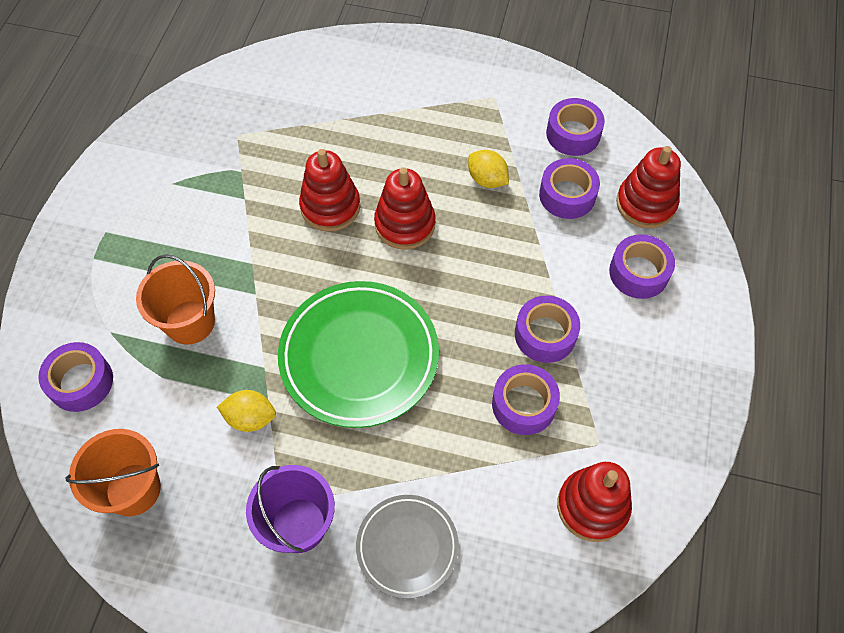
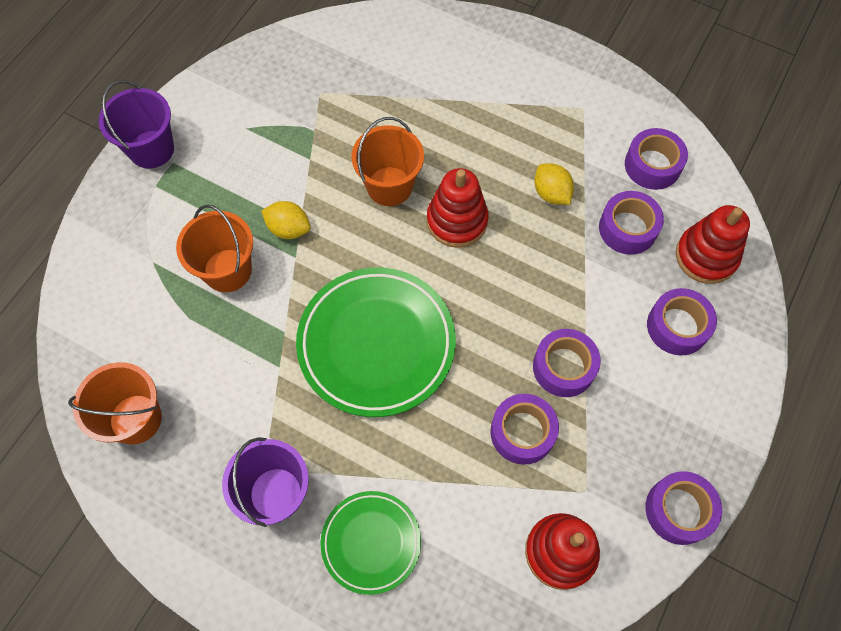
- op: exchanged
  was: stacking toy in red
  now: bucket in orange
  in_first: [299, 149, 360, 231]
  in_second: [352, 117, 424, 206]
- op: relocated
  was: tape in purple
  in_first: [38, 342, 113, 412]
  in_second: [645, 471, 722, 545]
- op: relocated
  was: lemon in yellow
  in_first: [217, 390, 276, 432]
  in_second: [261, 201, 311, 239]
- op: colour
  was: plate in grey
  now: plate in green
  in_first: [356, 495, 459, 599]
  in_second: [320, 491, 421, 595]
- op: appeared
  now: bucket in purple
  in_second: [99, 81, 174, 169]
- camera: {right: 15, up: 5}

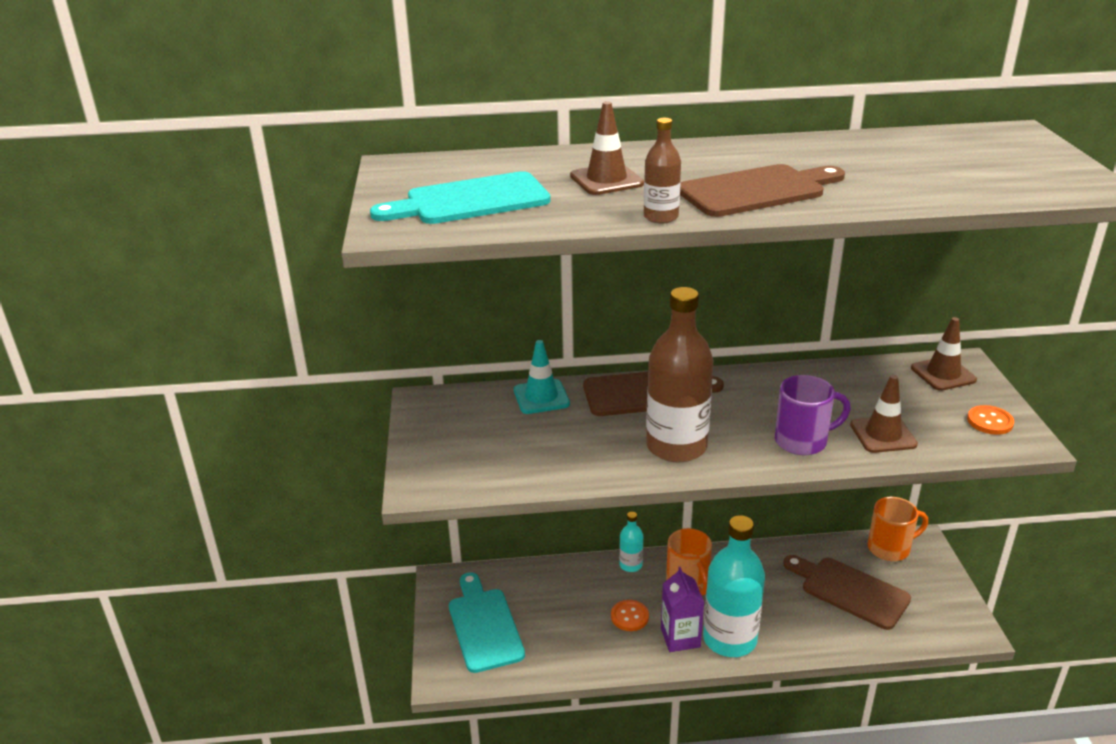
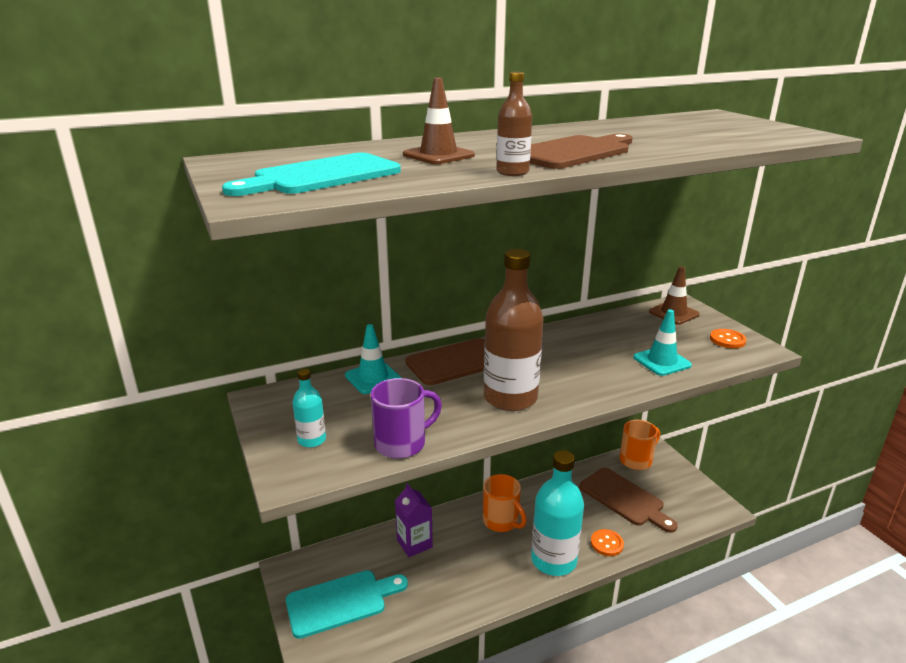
- op: relocated
  was: mug in purple
  in_first: [775, 375, 851, 455]
  in_second: [371, 378, 442, 459]
- op: colour
  was: traffic cone in brown
  now: traffic cone in turquoise
  in_first: [850, 375, 918, 453]
  in_second: [633, 309, 692, 376]
- op: relocated
  was: bottle in turquoise
  in_first: [619, 512, 643, 572]
  in_second: [292, 369, 326, 448]
- op: spun
  was: cutting board in brown
  in_first: [783, 555, 911, 630]
  in_second: [579, 468, 678, 533]
  clockwise: -150
- op: relocated
  was: carton in purple
  in_first: [661, 567, 704, 652]
  in_second: [395, 483, 433, 557]
- op: spun
  was: cutting board in turquoise
  in_first: [449, 572, 525, 673]
  in_second: [286, 570, 408, 639]
  clockwise: 105
- op: relocated
  was: button in orange
  in_first: [611, 600, 649, 631]
  in_second: [591, 529, 624, 556]
- camera: {right: -20, up: -5}

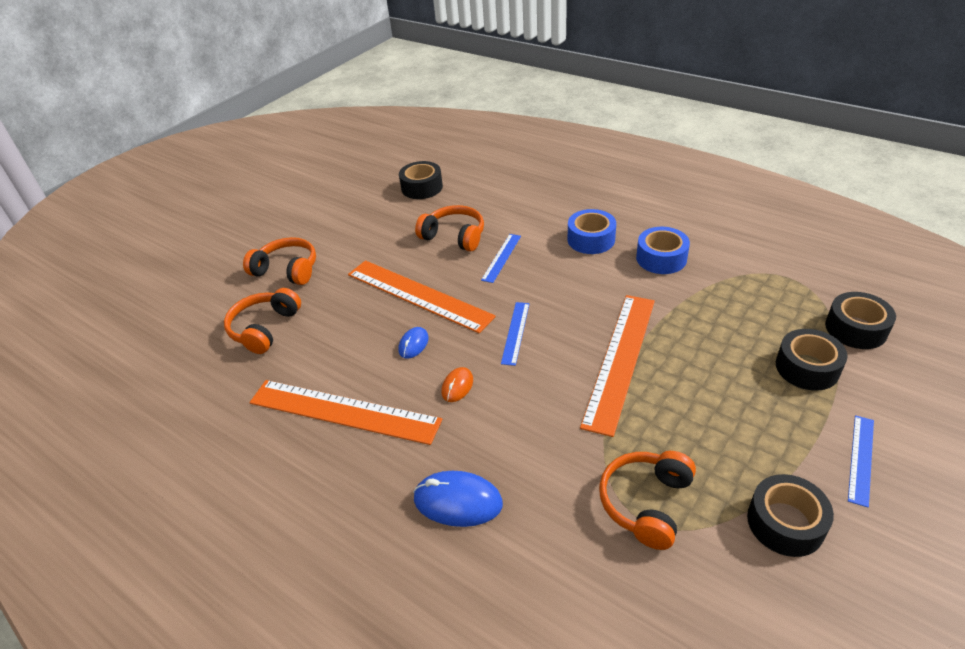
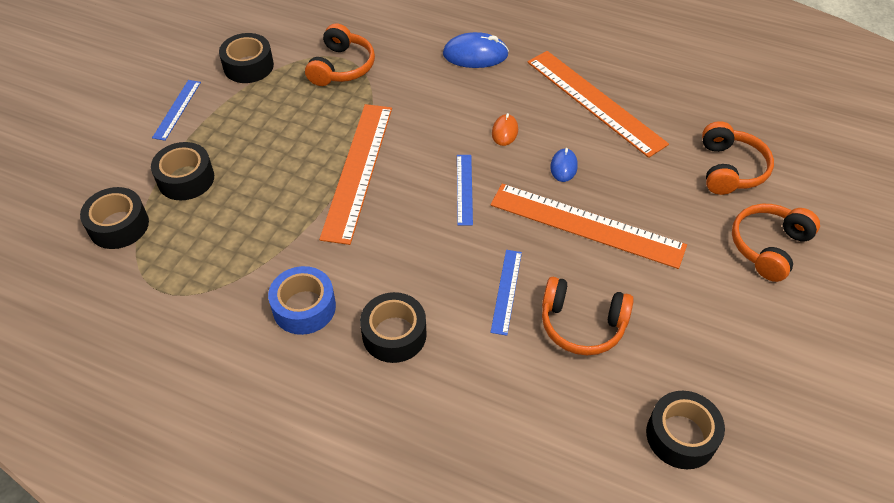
- op: colour
  was: tape in blue
  now: tape in black
  in_first: [568, 209, 616, 254]
  in_second: [360, 292, 427, 363]
- op: spun
  was: headphones in orange
  in_first: [243, 237, 316, 285]
  in_second: [732, 204, 820, 282]
  clockwise: 120
- op: spun
  was: ruler in orange
  in_first: [250, 380, 442, 445]
  in_second: [527, 51, 669, 158]
  clockwise: 45
- camera: {right: 165, up: 10}

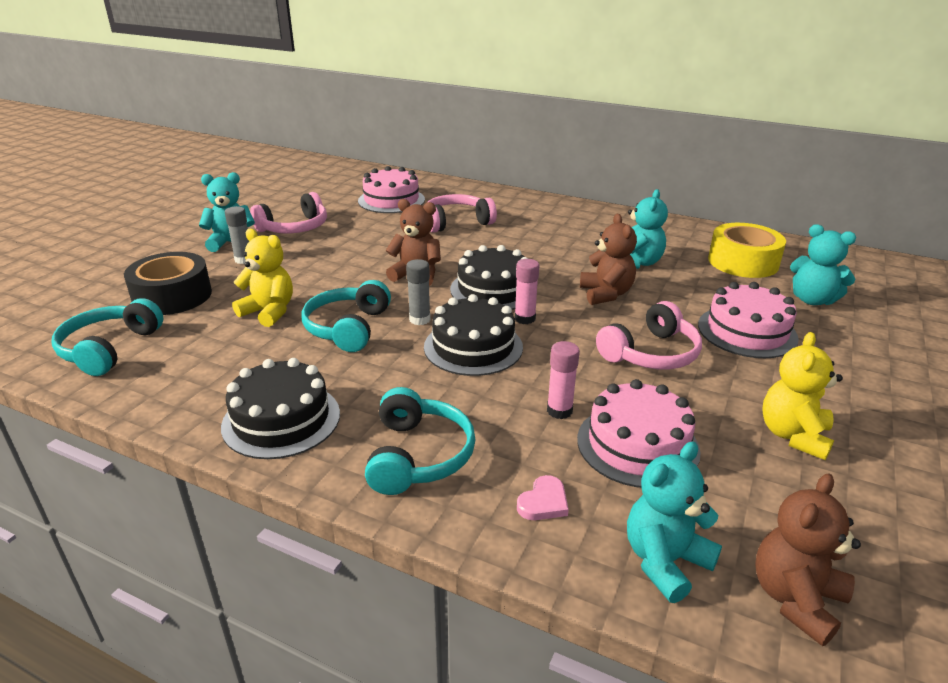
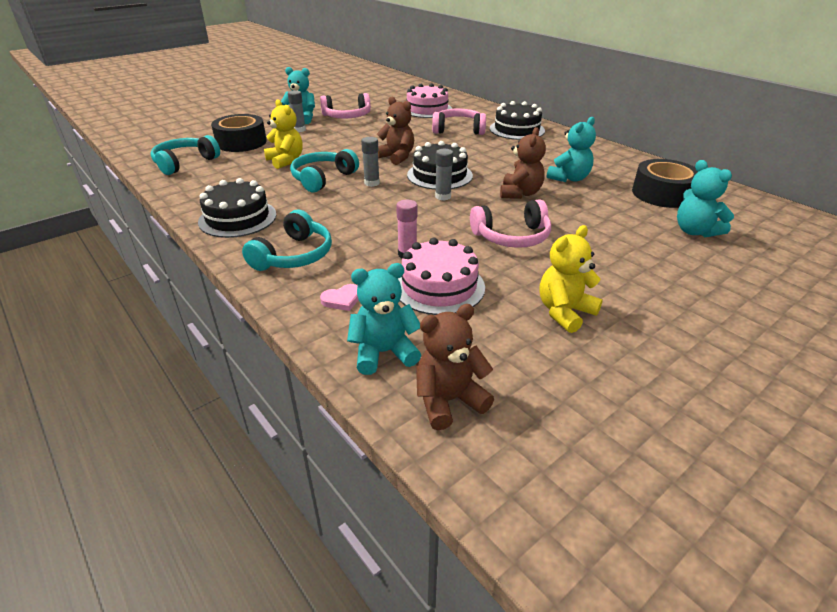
- op: colour
  was: tape in yellow
  now: tape in black
  in_first: [708, 223, 786, 278]
  in_second: [632, 159, 698, 208]
- op: colour
  was: glue stick in pink
  now: glue stick in grey
  in_first: [515, 259, 539, 324]
  in_second: [435, 149, 453, 201]
- op: missing
  was: cake in pink
  in_first: [698, 282, 799, 358]
- op: relocated
  was: cake in black
  in_first: [424, 294, 523, 376]
  in_second: [490, 101, 545, 140]
- camera: {right: 25, up: 5}

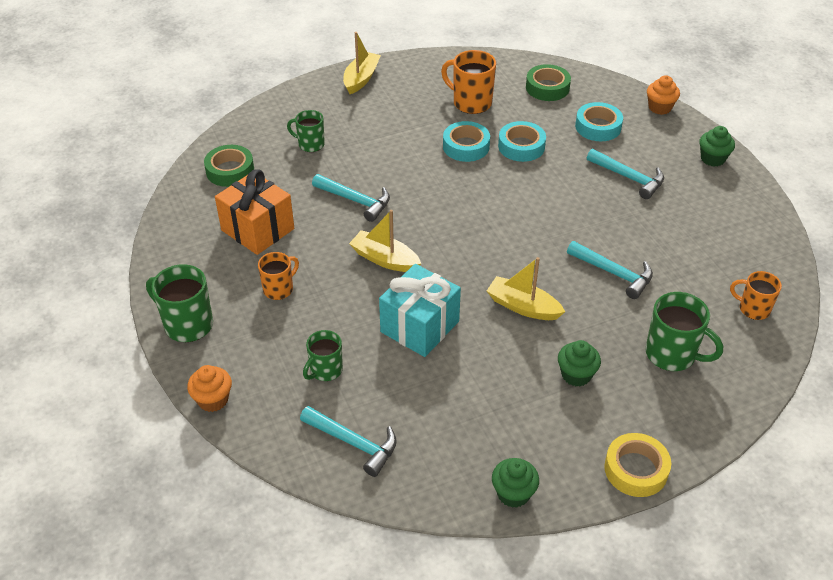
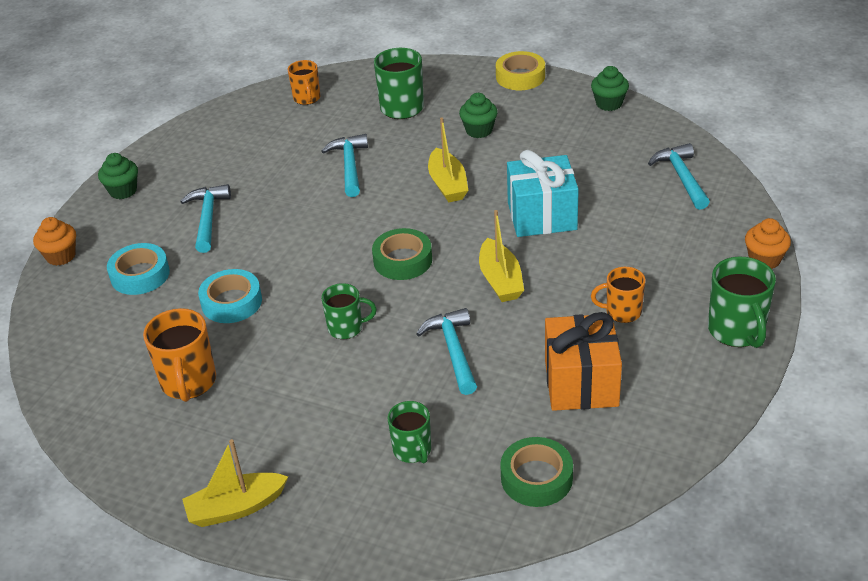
- op: relocated
  was: tape in green
  in_first: [526, 64, 571, 101]
  in_second: [372, 228, 432, 280]
- op: missing
  was: tape in turquoise
  in_first: [443, 121, 490, 162]
- op: relocated
  was: mug in green
  in_first: [303, 330, 343, 381]
  in_second: [321, 283, 377, 339]
- camera: {right: -130, up: -5}

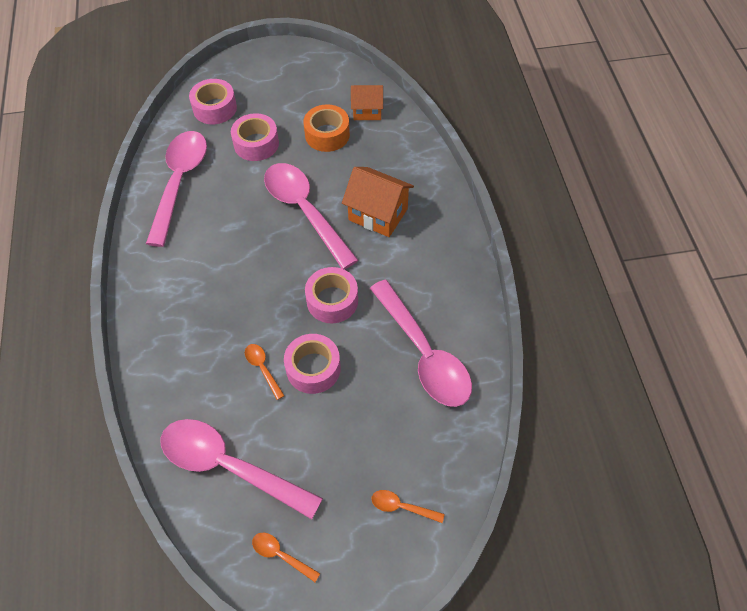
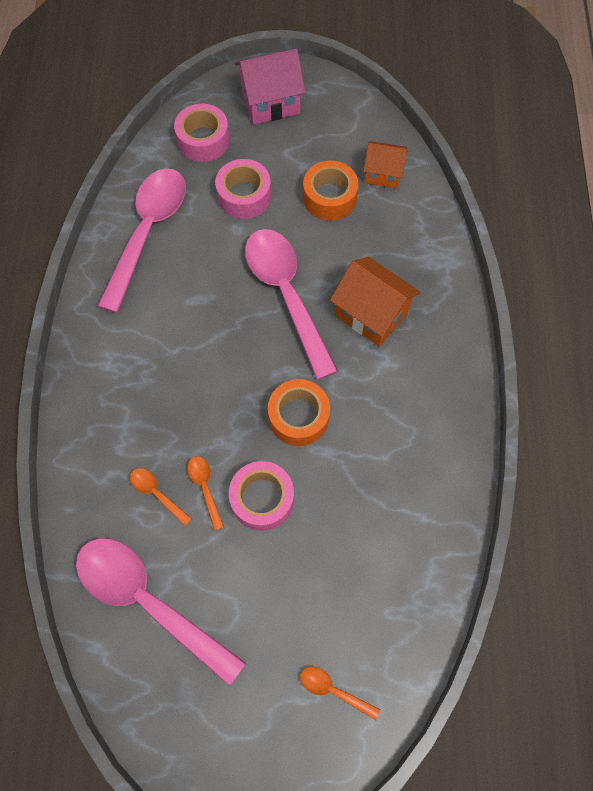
- op: colour
  was: tape in pink
  now: tape in orange
  in_first: [305, 267, 358, 323]
  in_second: [268, 379, 330, 446]
- op: missing
  was: spoon in pink
  in_first: [370, 280, 472, 407]
- op: relocated
  was: spoon in orange
  in_first: [252, 533, 320, 582]
  in_second: [130, 468, 192, 526]
- op: appeared
  now: house in pink
  in_second: [235, 49, 305, 125]
- camera: {right: 10, up: 10}

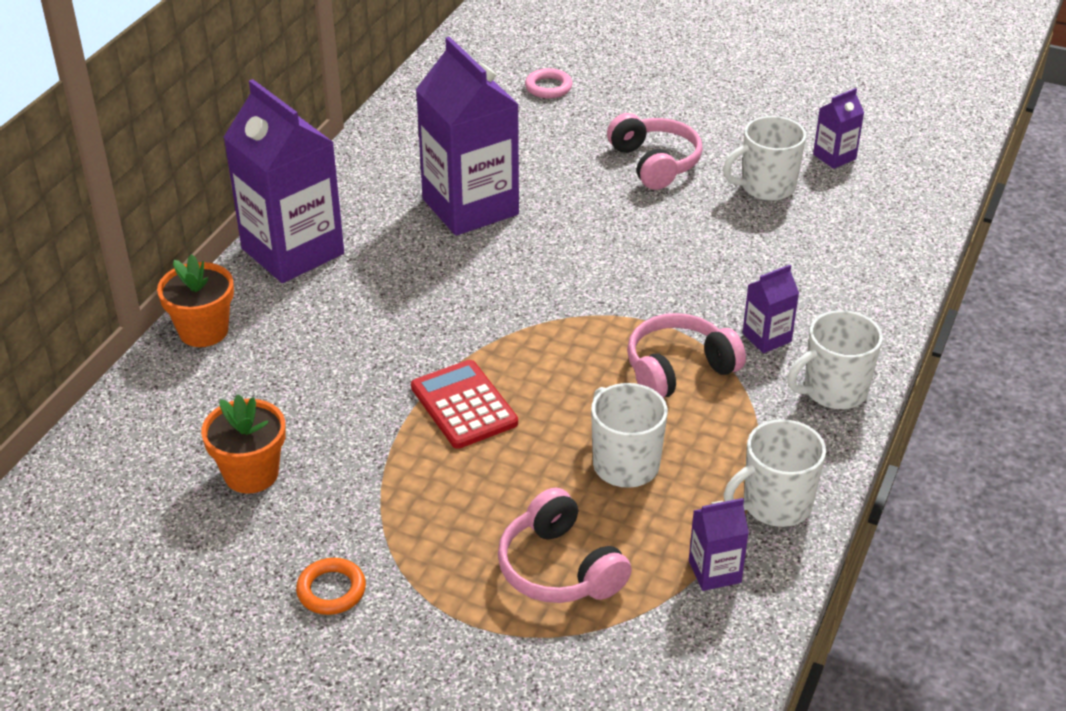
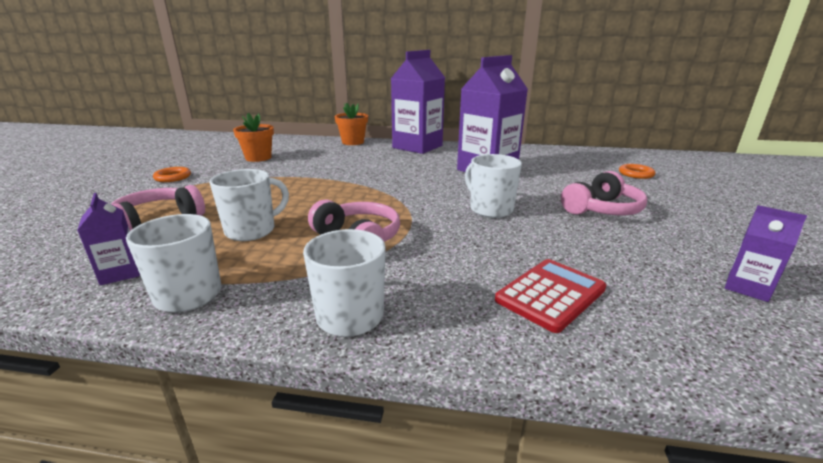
- op: colour
  was: ring in pink
  now: ring in orange
  in_first: [525, 68, 572, 98]
  in_second: [619, 164, 655, 179]
- op: relocated
  was: mug in white
  in_first: [723, 116, 806, 201]
  in_second: [465, 154, 522, 218]
- op: missing
  was: carton in purple
  in_first: [743, 265, 799, 353]
- op: relocated
  was: calculator in red
  in_first: [411, 360, 518, 449]
  in_second: [495, 259, 606, 333]
- camera: {right: 75, up: -15}

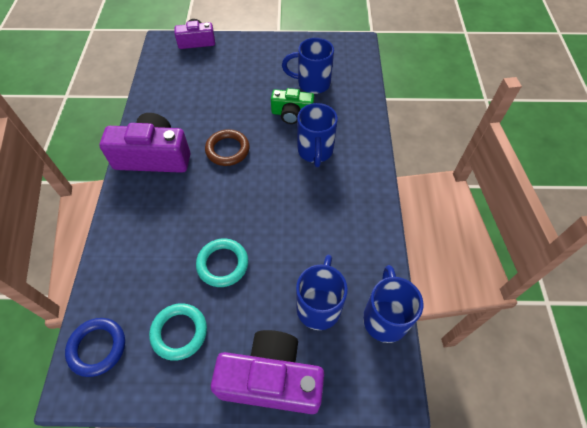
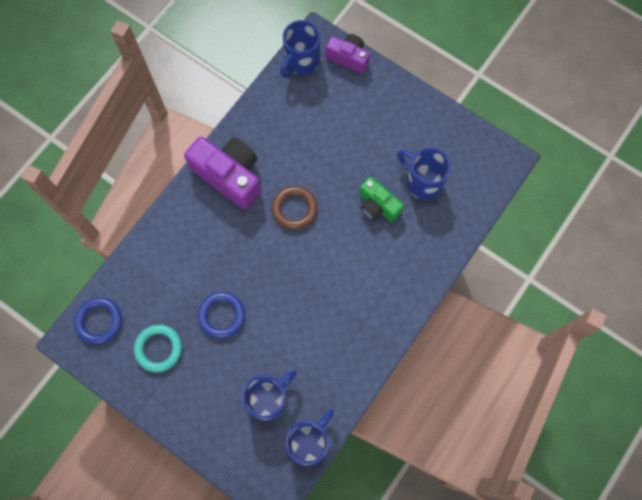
- op: relocated
  was: mug in blue
  in_first: [297, 103, 338, 167]
  in_second: [280, 20, 320, 78]
- op: colour
  was: ring in turquoise
  now: ring in blue
  in_first: [196, 239, 248, 287]
  in_second: [198, 292, 245, 339]
- op: missing
  was: camera in purple
  in_first: [211, 330, 324, 414]
- camera: {right: 35, up: 15}

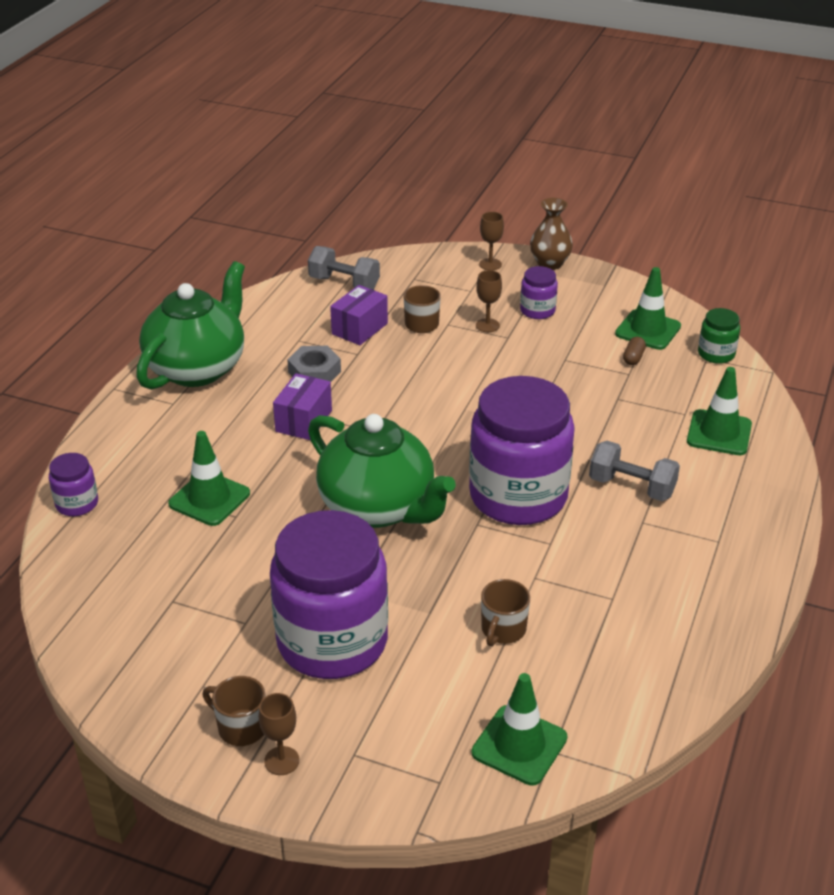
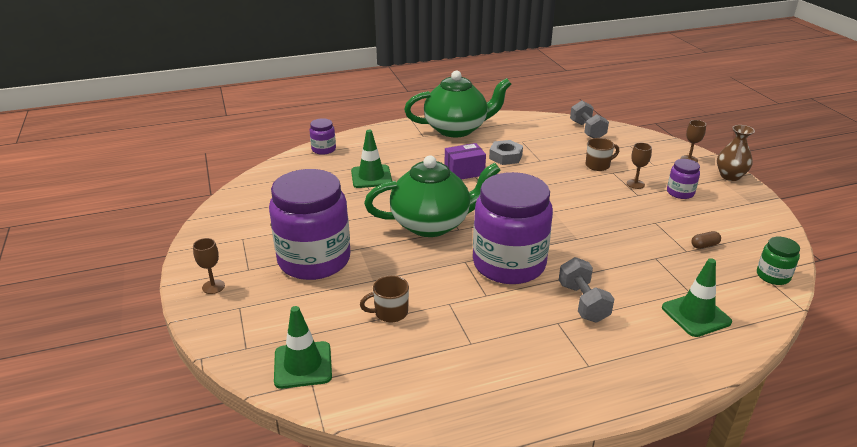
- op: missing
  was: traffic cone in green
  in_first: [615, 267, 681, 350]
- op: missing
  was: box in purple
  in_first: [330, 285, 388, 345]
- op: spun
  was: teapot in green
  in_first: [308, 414, 456, 528]
  in_second: [364, 156, 501, 237]
  clockwise: -105
- op: missing
  was: mug in brown
  in_first: [202, 676, 266, 746]
- camera: {right: 50, up: -5}

